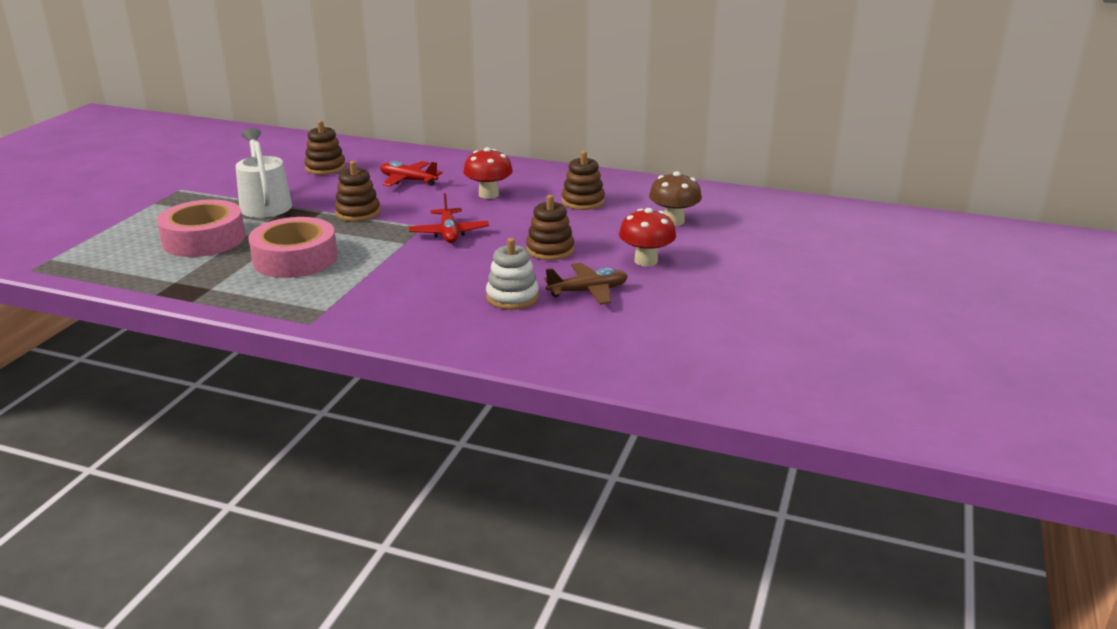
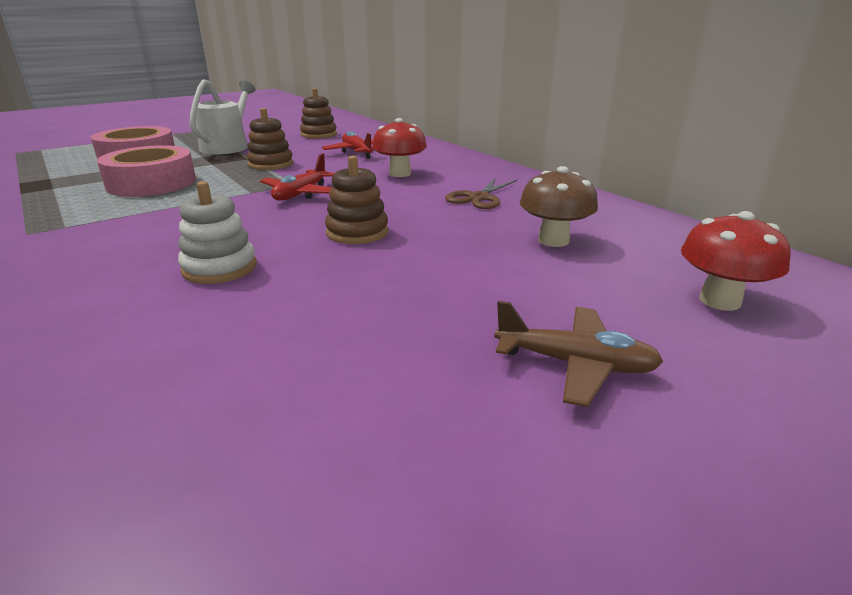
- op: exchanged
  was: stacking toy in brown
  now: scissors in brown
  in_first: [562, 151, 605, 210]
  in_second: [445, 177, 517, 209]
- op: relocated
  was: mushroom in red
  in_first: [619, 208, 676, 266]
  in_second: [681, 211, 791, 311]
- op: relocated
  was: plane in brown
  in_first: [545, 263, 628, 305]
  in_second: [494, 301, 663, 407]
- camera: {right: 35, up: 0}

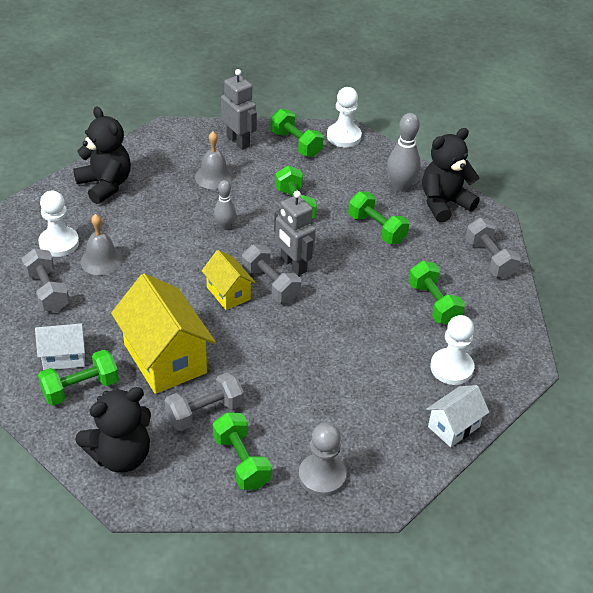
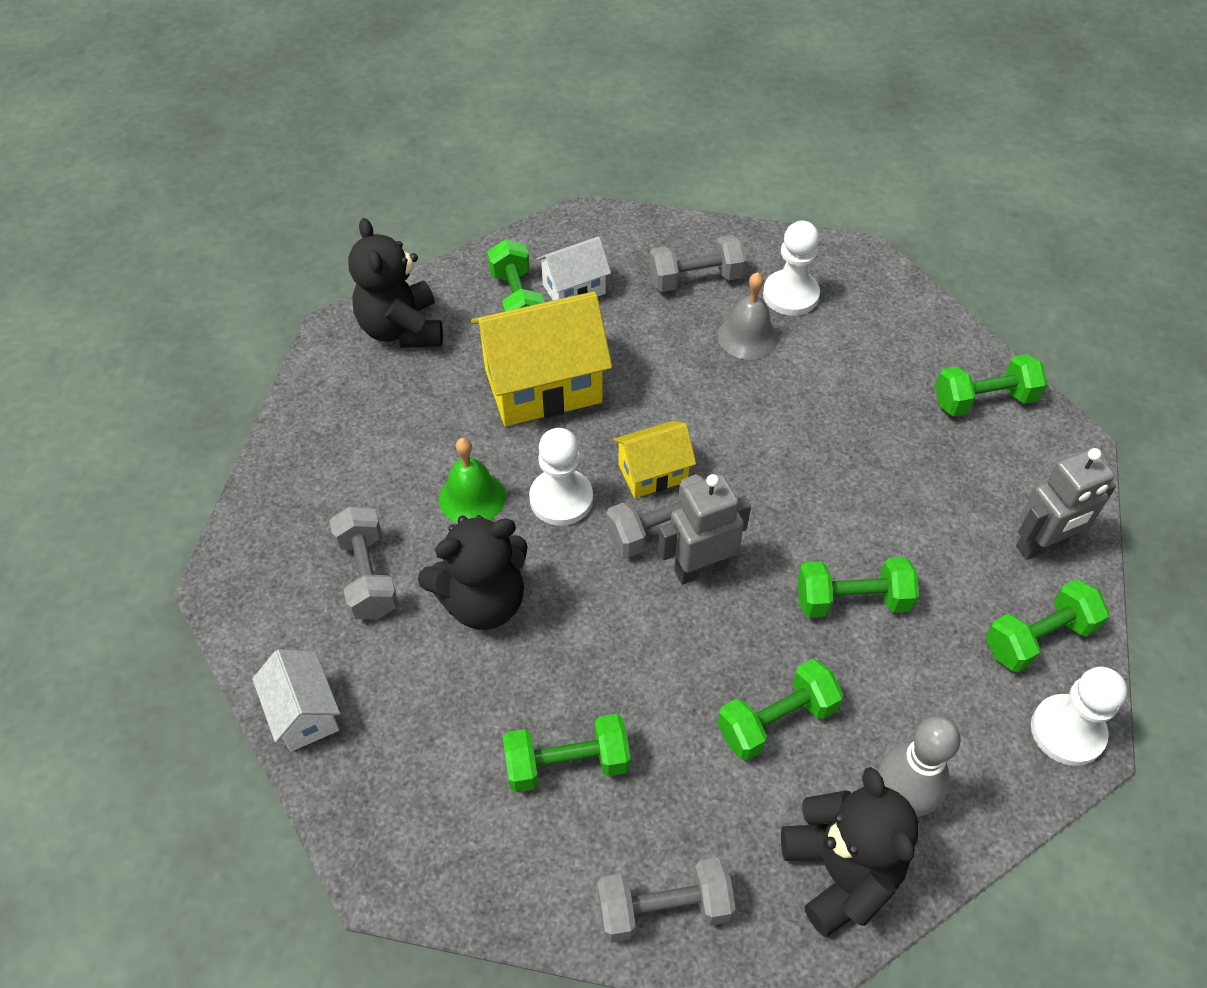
- op: relocated
  was: teddy bear in black
  in_first: [73, 106, 131, 204]
  in_second: [418, 515, 528, 630]
- op: missing
  was: bell in grey
  in_first: [195, 131, 233, 189]
- op: missing
  was: bowling pin in grey
  in_first: [214, 180, 236, 230]
- op: relocated
  was: pawn in white
  in_first: [430, 315, 474, 385]
  in_second: [529, 428, 593, 526]
- op: spun
  was: house in white
  in_first: [35, 323, 85, 370]
  in_second: [536, 237, 611, 300]
  clockwise: 60
- op: relocated
  was: dumbbell in grey
  in_first: [164, 372, 244, 431]
  in_second: [329, 506, 399, 619]
- op: relocated
  was: dumbbell in green
  in_first: [213, 412, 272, 490]
  in_second: [935, 354, 1047, 417]
- op: missing
  was: pawn in grey
  in_first: [299, 423, 346, 497]
- op: appeared
  now: bell in green
  in_second: [439, 438, 506, 524]
- camera: {right: 105, up: 10}

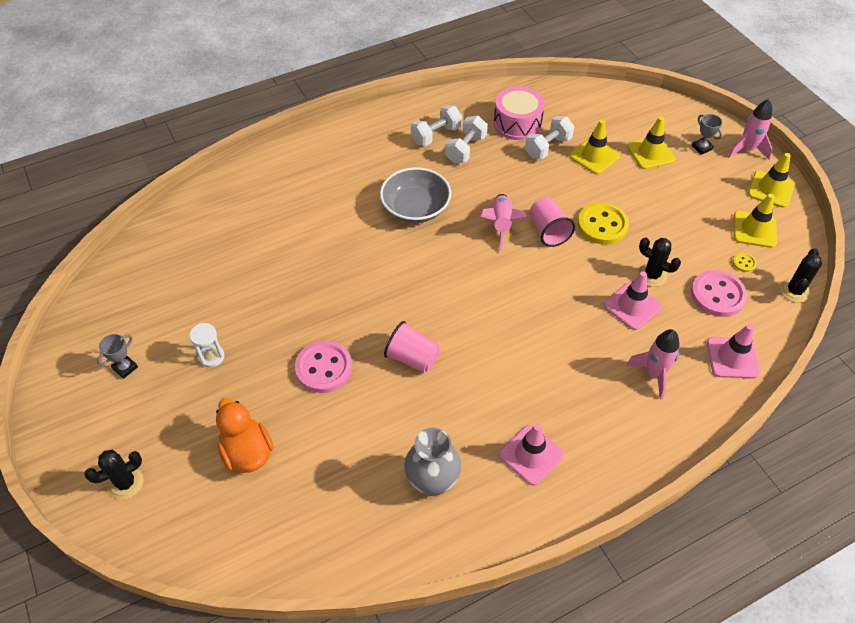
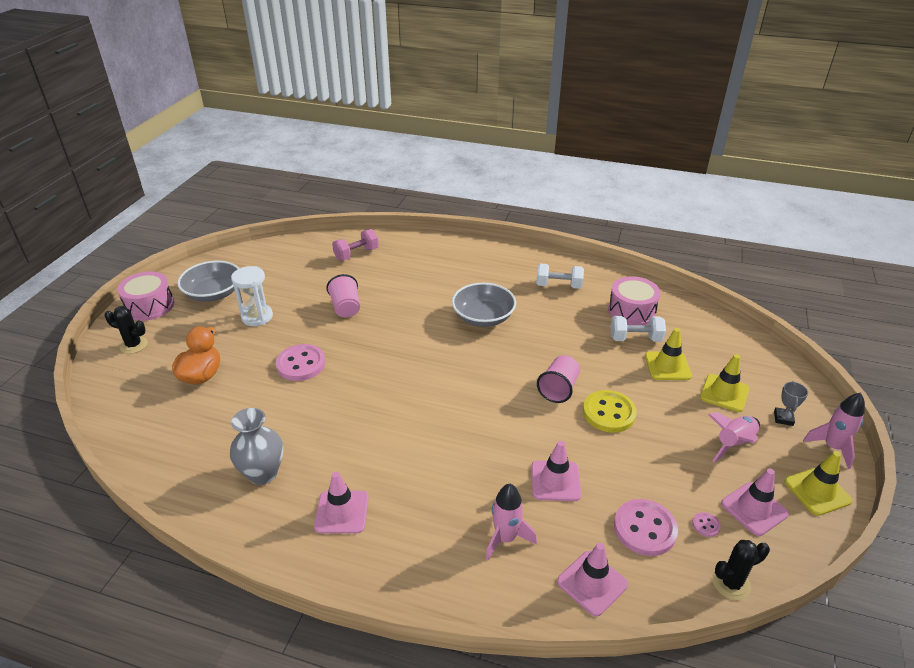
- op: missing
  was: dumbbell in white
  in_first: [445, 116, 488, 163]
- op: relocated
  was: rocket in pink
  in_first: [480, 194, 527, 251]
  in_second: [708, 412, 760, 462]
- op: colour
  was: traffic cone in yellow
  now: traffic cone in pink
  in_first: [733, 194, 777, 248]
  in_second: [721, 468, 789, 536]
- op: missing
  was: cactus in black
  in_first: [637, 237, 681, 287]
- op: colour
  was: button in yellow
  now: button in pink
  in_first: [733, 253, 757, 272]
  in_second: [692, 512, 721, 537]
- op: relocated
  was: cup in pink
  in_first: [384, 321, 440, 373]
  in_second: [326, 274, 360, 317]
- op: size
  was: hourglass in white
  in_first: [189, 323, 225, 368]
  in_second: [231, 266, 273, 326]
  ratio: 1.53
- op: exchanged
  was: trophy in grey
  now: bowl in grey
  in_first: [97, 334, 138, 379]
  in_second: [177, 261, 239, 302]
- op: appeared
  now: dumbbell in pink
  in_second: [332, 229, 379, 261]
- op: appeared
  now: drum in pink
  in_second: [117, 271, 174, 321]
- camera: {right: 45, up: -15}

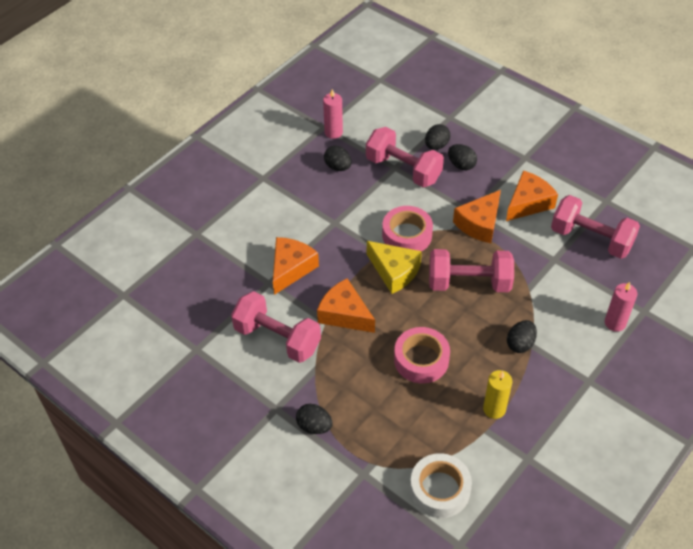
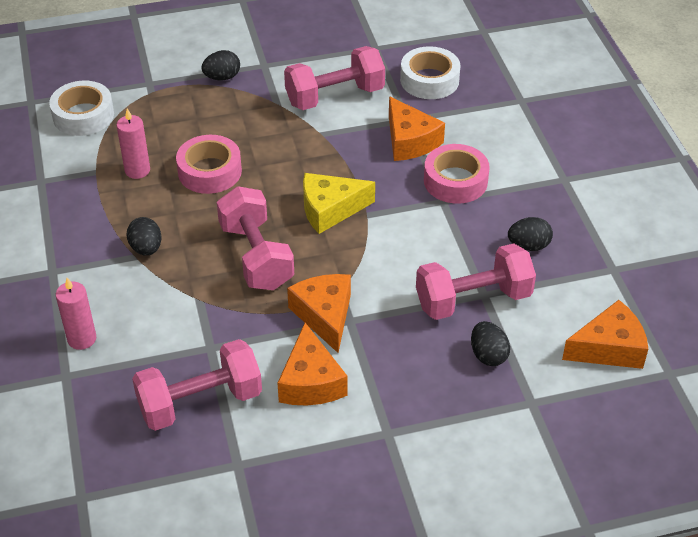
- op: relocated
  was: candle in pink
  in_first: [323, 89, 343, 139]
  in_second: [117, 109, 150, 179]
- op: missing
  was: egg in black
  in_first: [448, 144, 477, 170]
- op: relocated
  was: tape in pink
  in_first: [382, 206, 433, 251]
  in_second: [424, 144, 490, 204]
- op: spun
  was: dumbbell in pink
  in_first: [429, 249, 514, 292]
  in_second: [217, 186, 294, 290]
  clockwise: -60
- op: relocated
  was: cheese in orange
  in_first: [317, 279, 375, 333]
  in_second: [562, 300, 648, 369]
- op: missing
  was: candle in yellow
  in_first: [483, 370, 512, 419]
- op: appeared
  now: tape in white
  in_second: [400, 46, 461, 99]
- camera: {right: 125, up: -5}

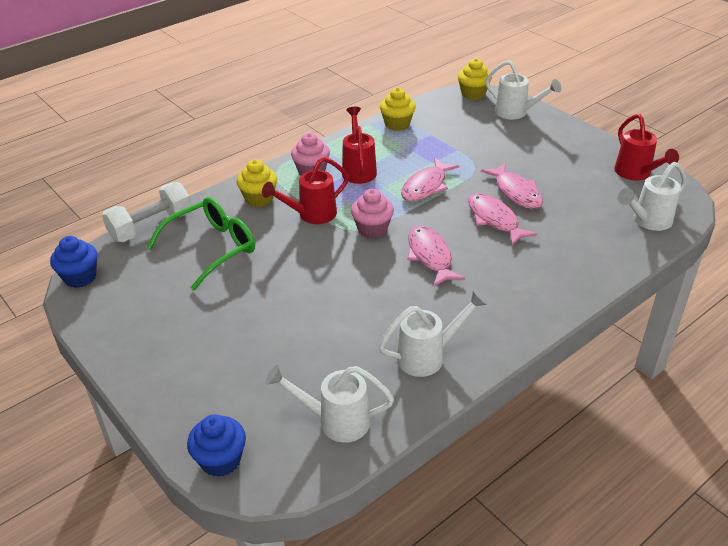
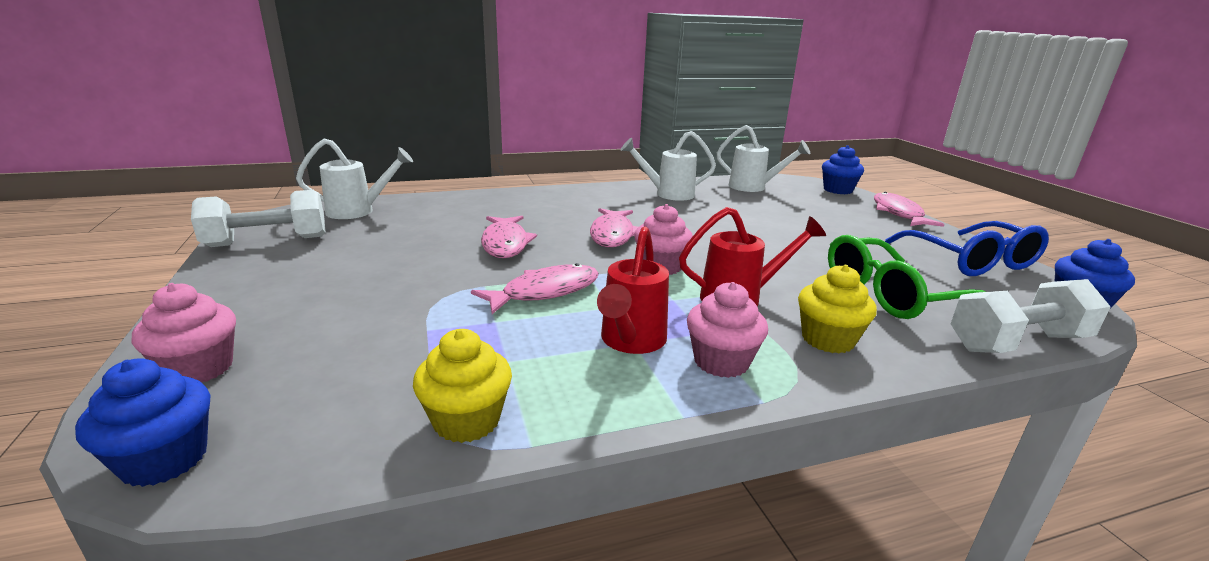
- op: colour
  was: cupcake in yellow
  now: cupcake in blue
  in_first: [458, 58, 492, 100]
  in_second: [75, 358, 210, 487]
- op: exchanged
  was: watering can in white
  now: cupcake in pink
  in_first: [485, 60, 561, 119]
  in_second: [132, 283, 236, 383]
- op: exchanged
  was: watering can in red
  now: dumbbell in white
  in_first: [615, 114, 679, 180]
  in_second: [191, 190, 325, 247]
- op: relocated
  was: fish in pink
  in_first: [481, 163, 543, 209]
  in_second: [874, 192, 944, 227]
- op: appeared
  now: glasses in blue
  in_second: [885, 221, 1049, 276]
- camera: {right: -160, up: -15}

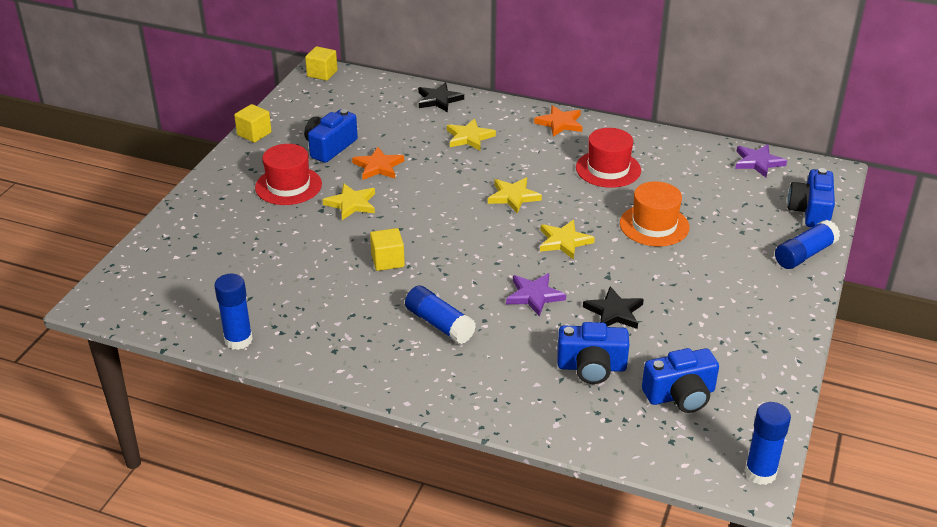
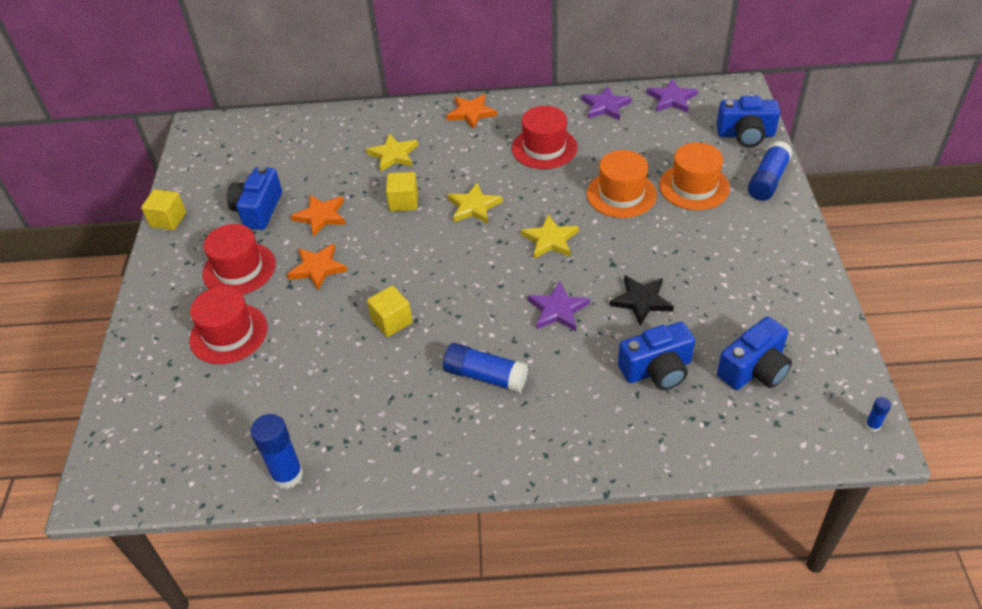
- op: relocated
  was: cube in yellow
  in_first: [305, 46, 338, 81]
  in_second: [386, 172, 418, 212]
- op: missing
  was: star in black
  in_first: [418, 82, 464, 112]
- op: spun
  was: camera in blue
  in_first: [787, 168, 835, 227]
  in_second: [716, 96, 780, 147]
  clockwise: -75
- op: colour
  was: star in yellow
  now: star in orange
  in_first: [323, 183, 375, 220]
  in_second: [287, 244, 347, 291]
- op: size
  was: glue stick in blue
  in_first: [745, 402, 791, 485]
  in_second: [865, 397, 891, 432]
  ratio: 0.47
- op: appeared
  now: star in purple
  in_second: [581, 86, 632, 120]
- op: appeared
  now: hat in orange
  in_second: [659, 142, 730, 210]
- op: appeared
  now: hat in red
  in_second: [189, 286, 268, 364]
- camera: {right: -20, up: 10}

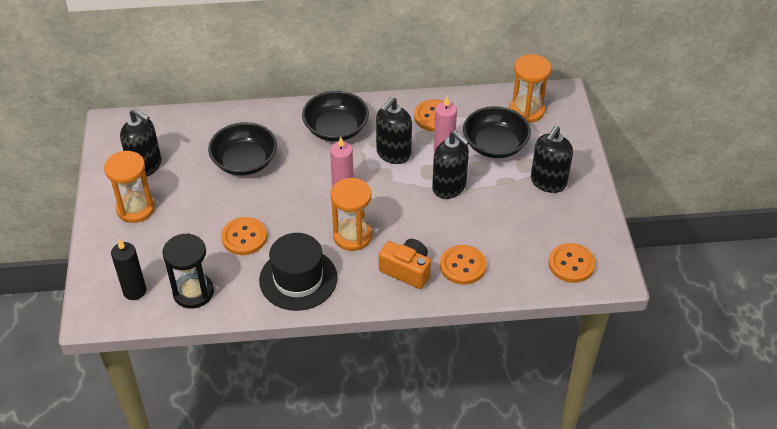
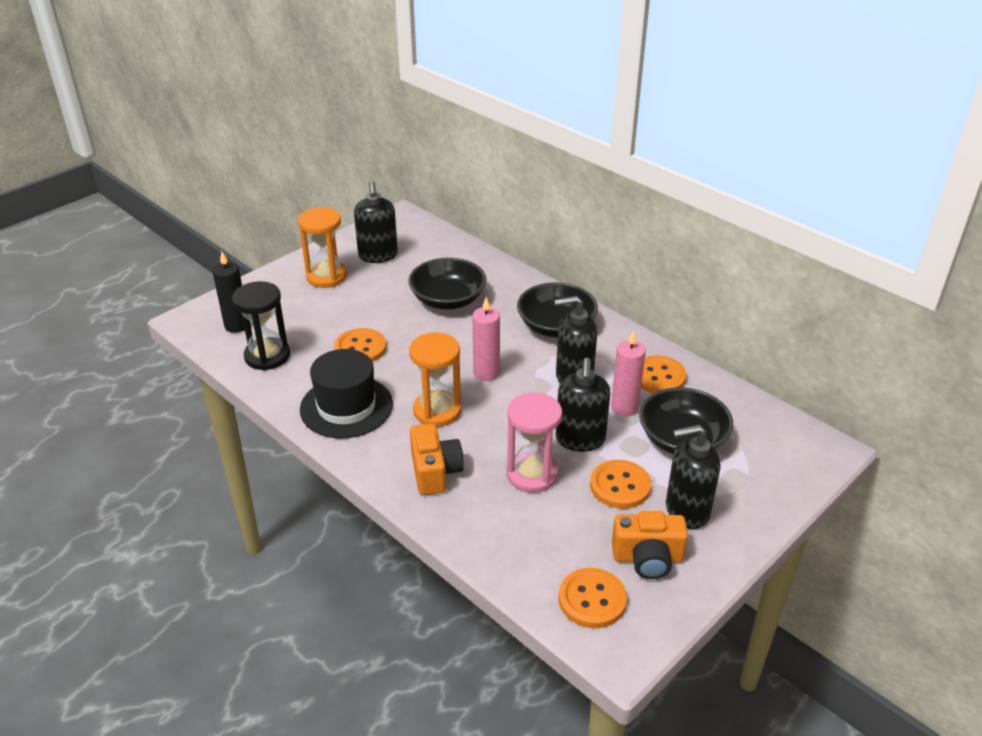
- op: missing
  was: hourglass in orange
  in_first: [509, 54, 551, 123]
- op: relocated
  was: button in orange
  in_first: [440, 245, 486, 285]
  in_second: [590, 460, 651, 509]
- op: appeared
  now: hourglass in pink
  in_second: [507, 392, 562, 493]
- op: appeared
  now: camera in orange
  in_second: [612, 511, 688, 579]
- camera: {right: 50, up: -10}

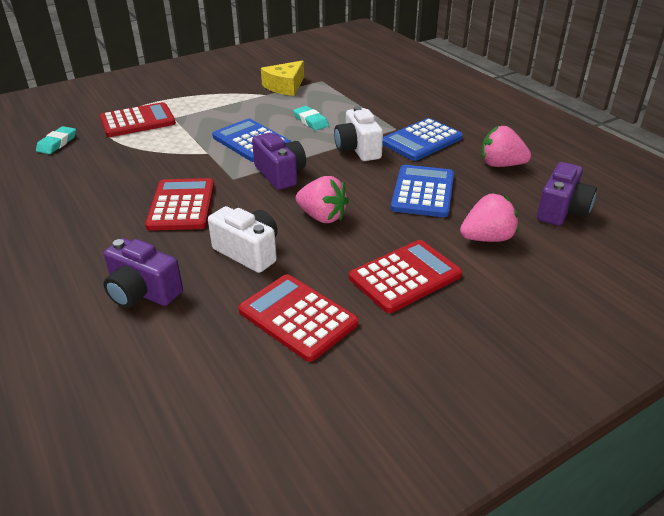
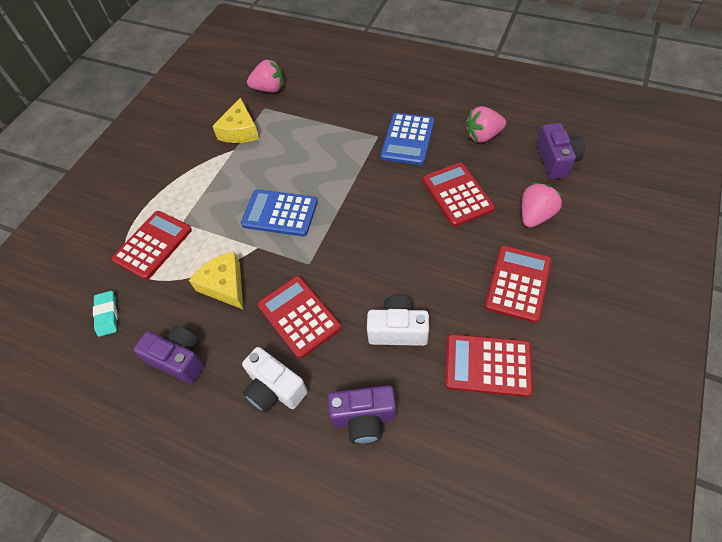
- op: missing
  was: eraser in turquoise
  in_first: [293, 106, 329, 131]
- op: relocated
  was: camera in white
  in_first: [334, 106, 383, 161]
  in_second: [242, 347, 308, 413]
- op: relocated
  was: camera in purple
  in_first: [252, 133, 306, 190]
  in_second: [133, 325, 204, 384]
- op: colour
  was: calculator in blue
  now: calculator in red
  in_first: [391, 165, 454, 217]
  in_second: [423, 163, 495, 227]
- op: relocated
  was: strawberry in pink
  in_first: [295, 176, 349, 223]
  in_second: [247, 60, 284, 93]
- op: appeared
  now: cheese in yellow
  in_second: [189, 251, 243, 309]
- camera: {right: -30, up: 20}

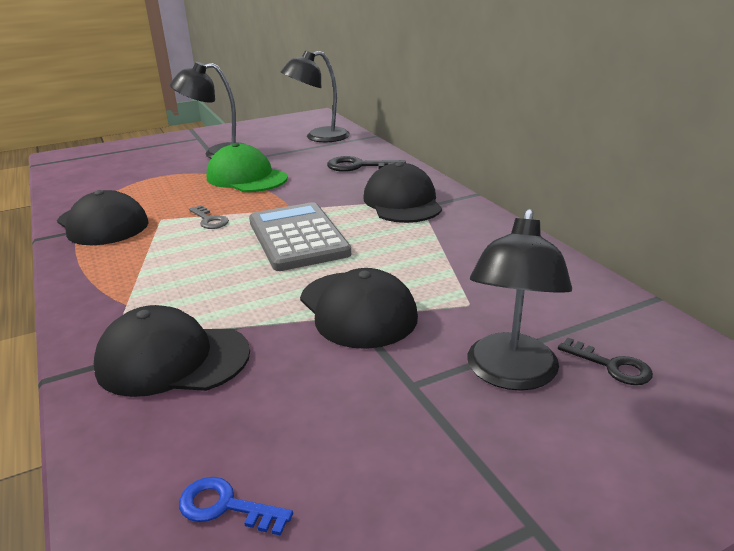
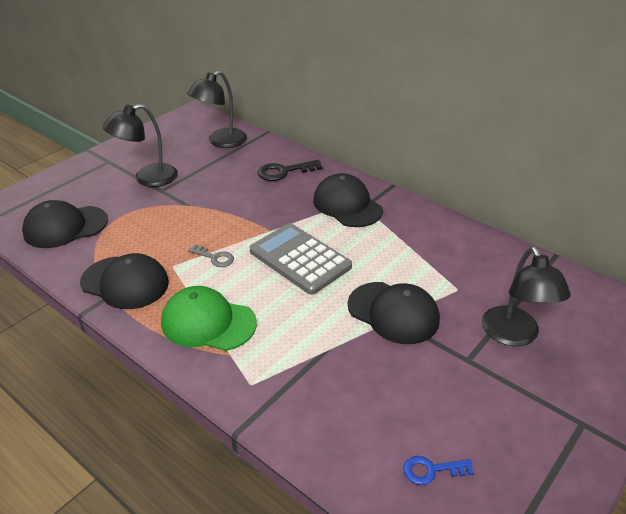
- op: relocated
  was: cap in green
  in_first: [207, 143, 288, 192]
  in_second: [161, 286, 257, 351]
- op: relocated
  was: cap in black
  in_first: [94, 305, 250, 397]
  in_second: [22, 200, 108, 248]
- op: missing
  was: key in black
  in_first: [558, 337, 653, 385]
- camera: {right: -25, up: 10}

